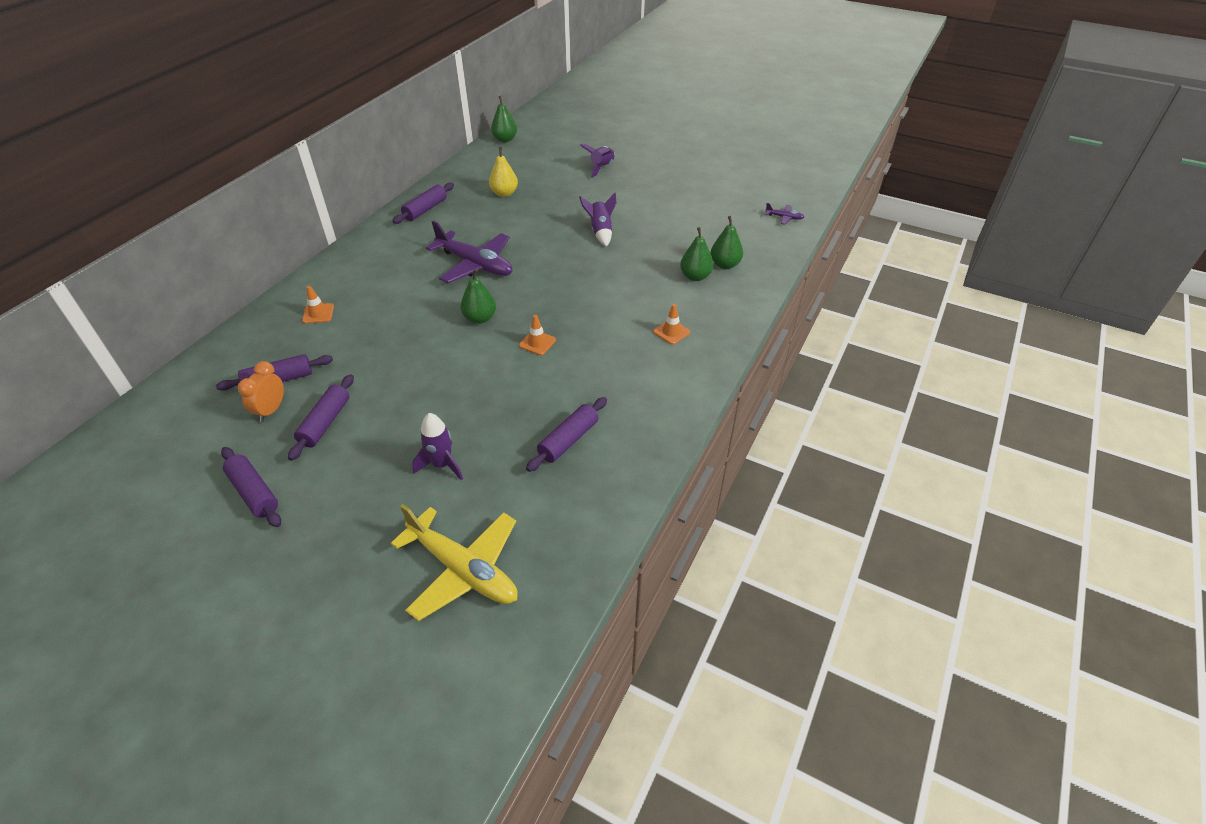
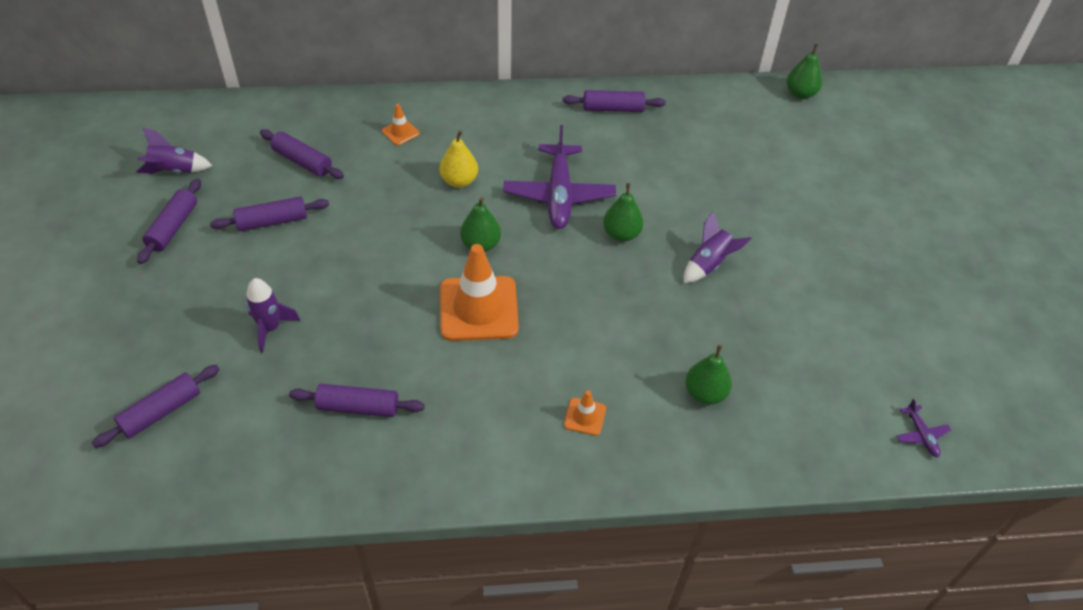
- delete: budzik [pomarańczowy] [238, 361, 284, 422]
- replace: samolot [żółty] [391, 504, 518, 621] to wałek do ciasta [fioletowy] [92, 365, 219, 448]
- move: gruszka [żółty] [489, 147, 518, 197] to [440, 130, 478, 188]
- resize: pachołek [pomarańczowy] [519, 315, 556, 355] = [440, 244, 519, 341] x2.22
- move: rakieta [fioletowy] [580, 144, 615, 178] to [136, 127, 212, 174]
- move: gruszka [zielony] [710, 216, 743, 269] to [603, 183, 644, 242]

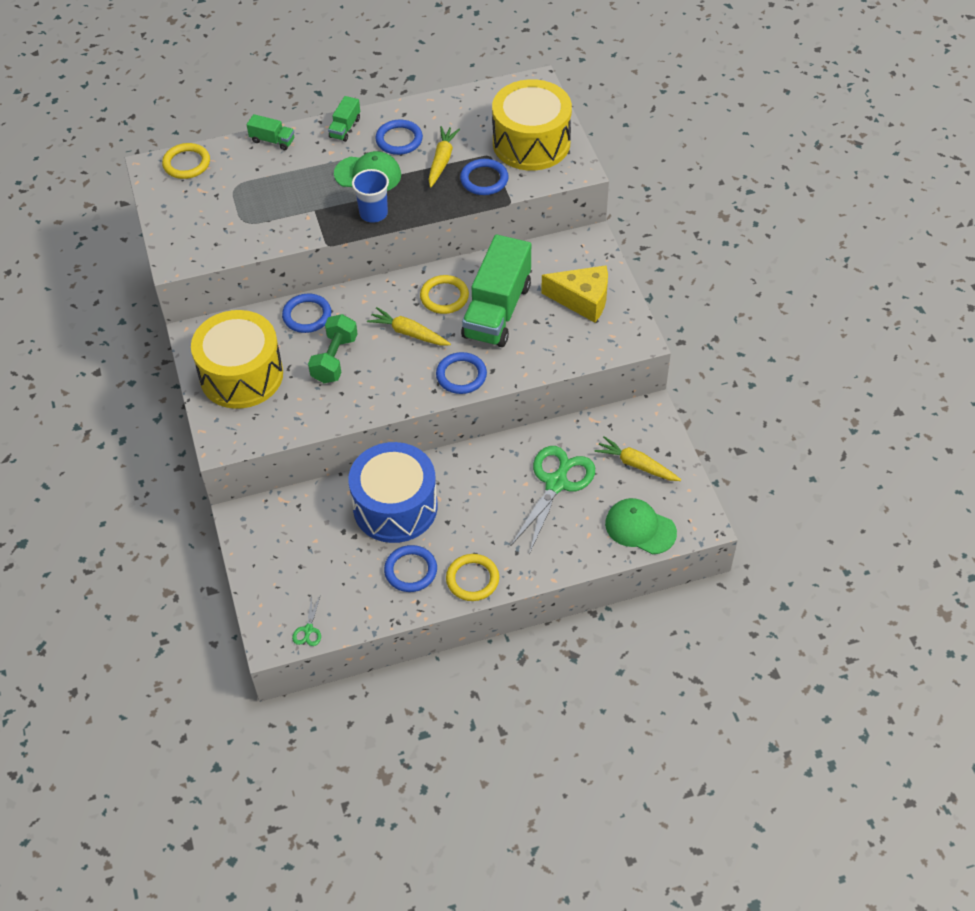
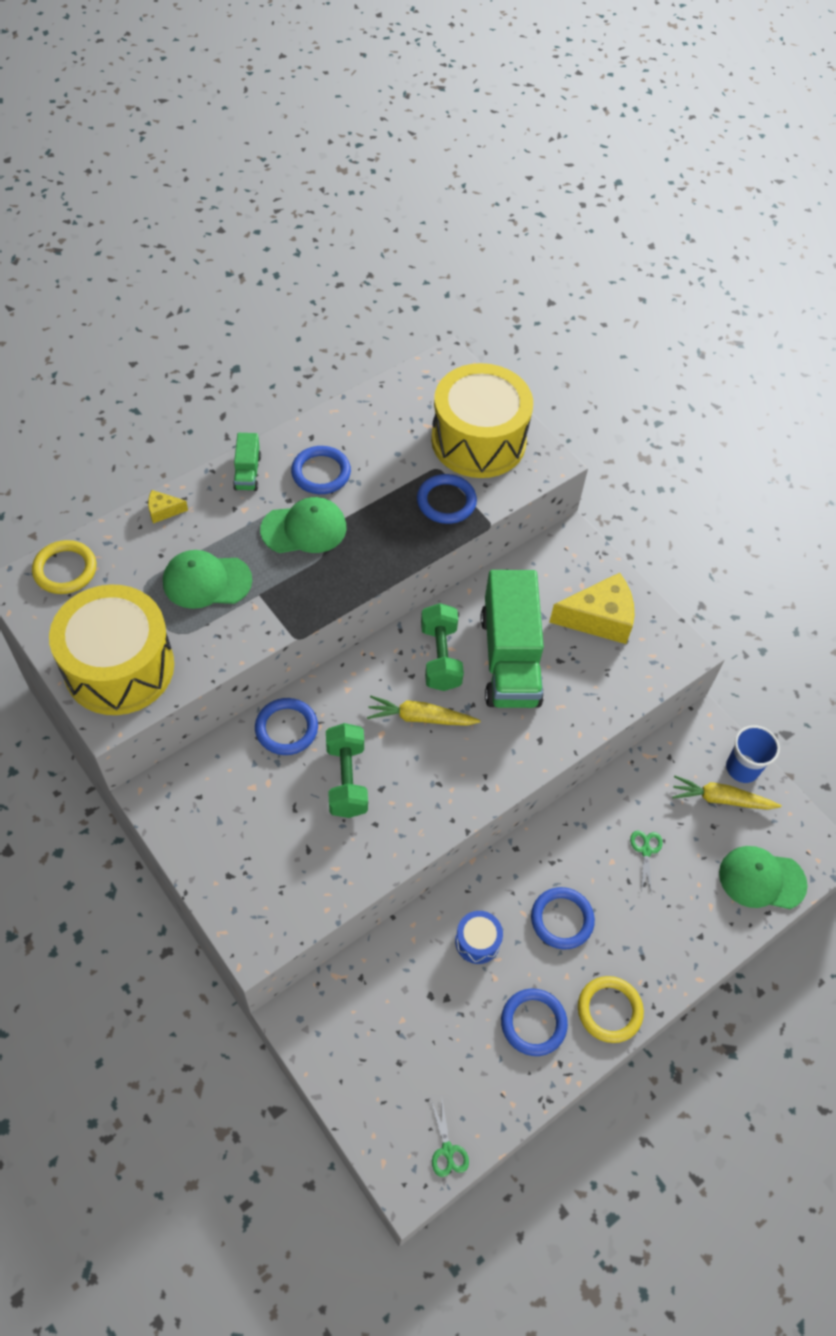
- move: bęben [żółty] [191, 310, 283, 409] to [49, 584, 174, 715]
- replace: ciężarówka [zielony] [247, 114, 294, 150] to ser [żółty] [148, 490, 188, 524]
- resize: bęben [niebieski] [348, 442, 438, 543] = [455, 911, 503, 964] x0.43
- move: szklanka [niebieski] [352, 169, 389, 223] to [726, 725, 780, 783]
- replace: pierścień [żółty] [420, 275, 469, 314] to hantel [zielony] [421, 603, 464, 691]
- delete: marchewka [żółty] [428, 126, 460, 188]
- move: pierścień [niebieski] [436, 352, 487, 394] to [531, 887, 595, 950]
- resize: nożyczki [zielony] [511, 446, 595, 554] = [630, 830, 663, 894] x0.43
- insert: czapka [zielony] [163, 550, 252, 609]

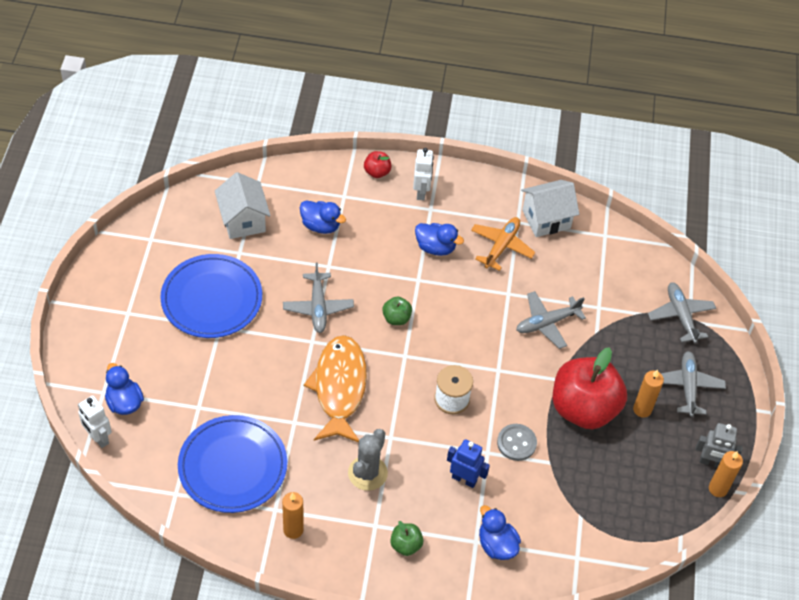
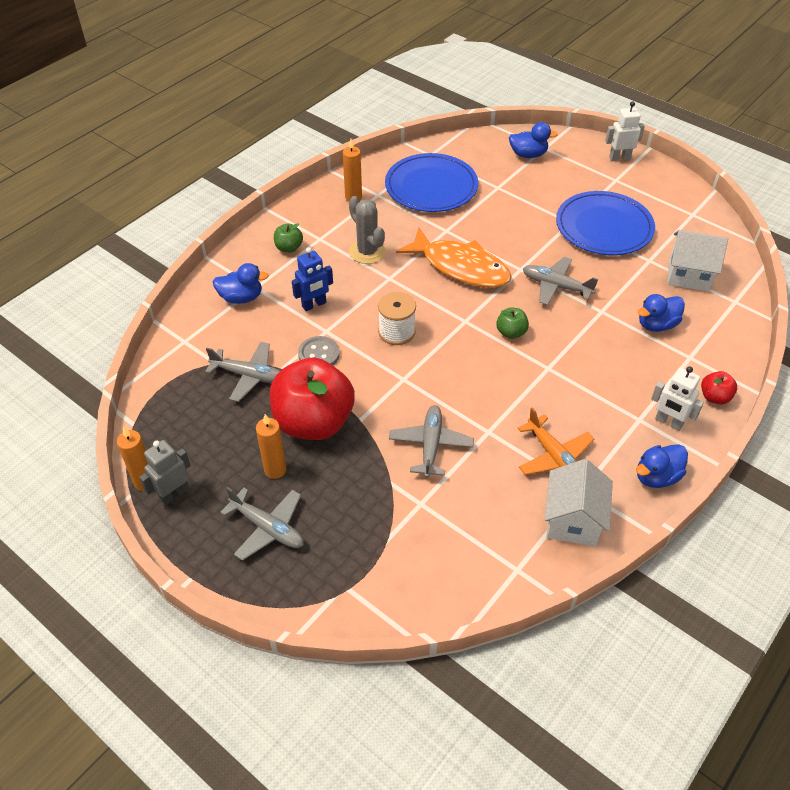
- move: robot [biały] [78, 396, 112, 448] to [605, 101, 645, 161]
- move: kaczka [niebieski] [415, 223, 464, 256] to [636, 444, 688, 488]
- move: samolot [szary] [648, 282, 716, 343] to [205, 342, 280, 402]

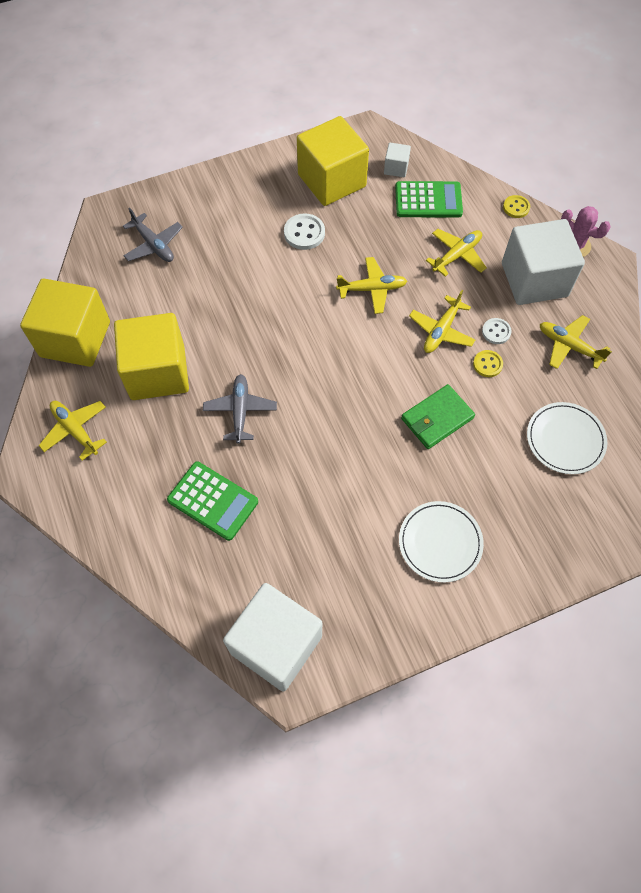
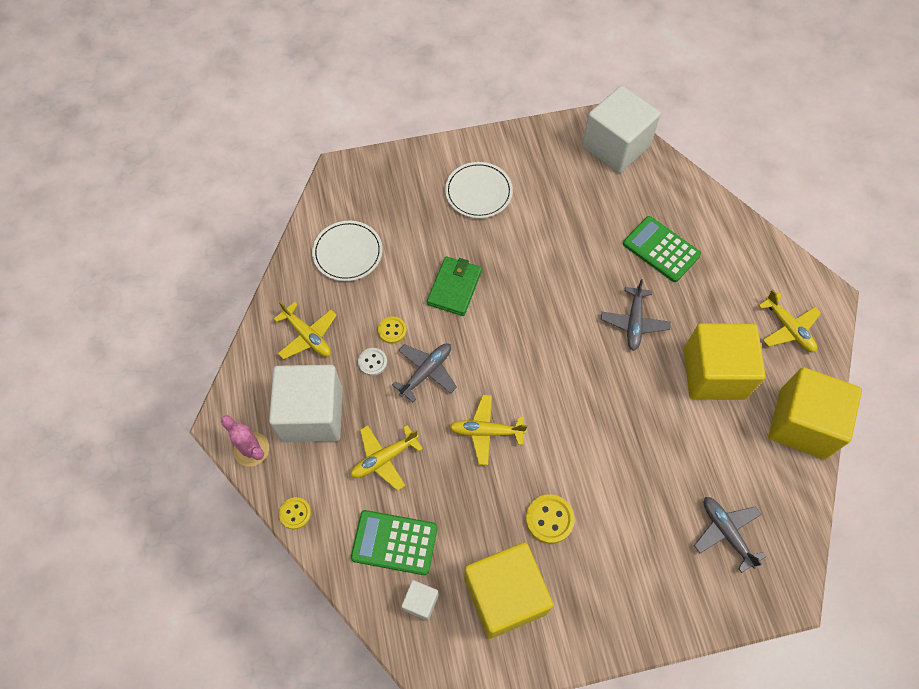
- recolor: guzik [biały] [284, 214, 325, 250] to guzik [żółty] [526, 494, 575, 544]
- rotate: portfel [zielony] [401, 384, 475, 449] = [427, 256, 482, 316] 45 degrees counterclockwise
- recolor: samolot [żółty] [409, 290, 475, 353] to samolot [szary] [392, 343, 457, 402]

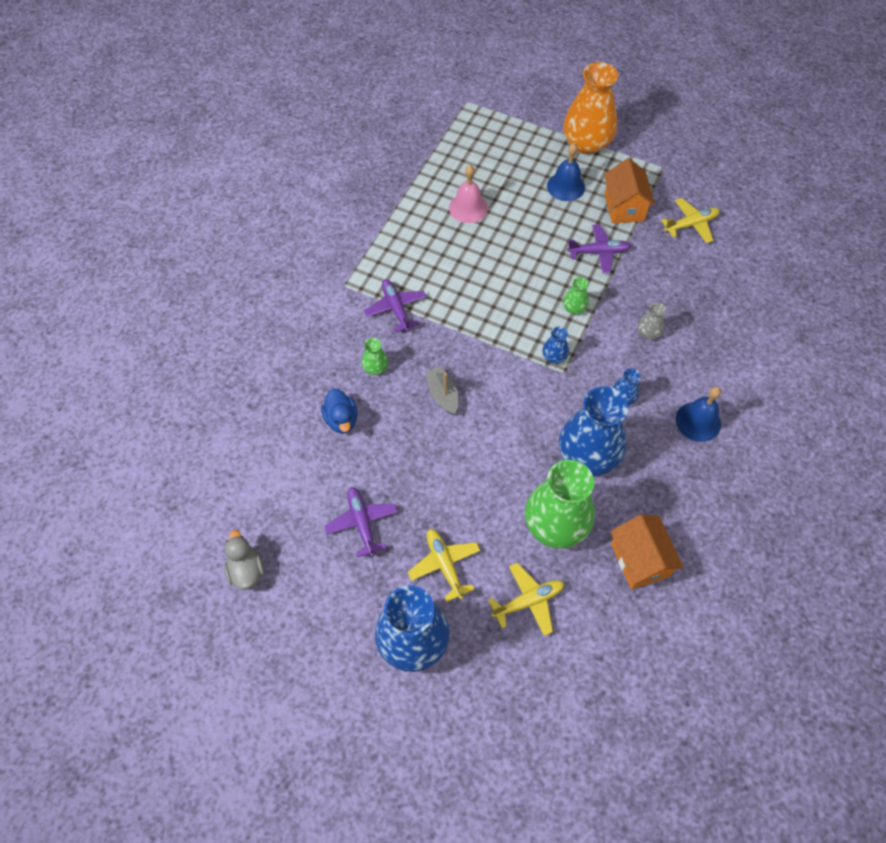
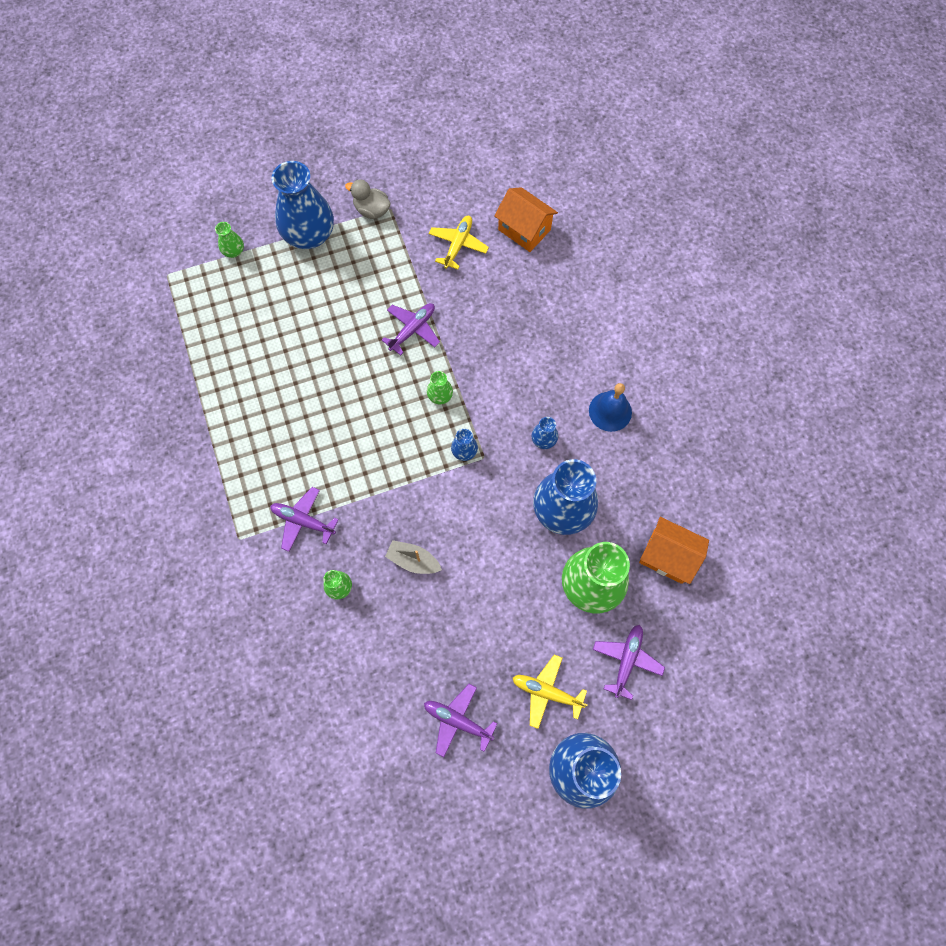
- move: kaczka [szary] [224, 530, 265, 590] to [345, 179, 391, 219]
- delete: kaczka [niebieski] [321, 388, 358, 434]
- delete: dzwonek [różowy] [449, 165, 488, 223]
- recolor: samolot [żółty] [488, 563, 564, 636] to samolot [fioletowy] [593, 625, 665, 700]
- delete: dzwonek [niebieski] [547, 143, 585, 201]
- recolor: wazon [pomarańczowy] [564, 62, 618, 155] to wazon [niebieski] [271, 161, 334, 249]
- move: domek [pomarańczowy] [604, 158, 655, 224] to [494, 187, 558, 252]
- delete: wazon [szary] [638, 302, 666, 340]
- insert: wazon [zielony] [215, 222, 244, 258]

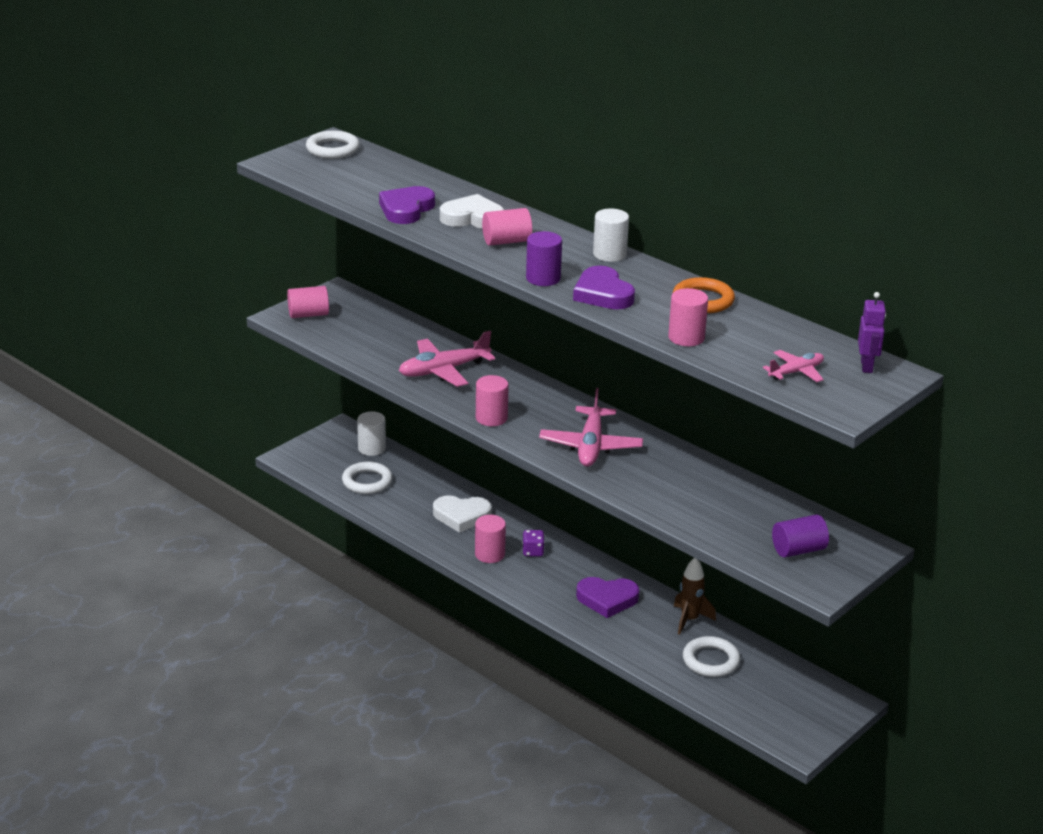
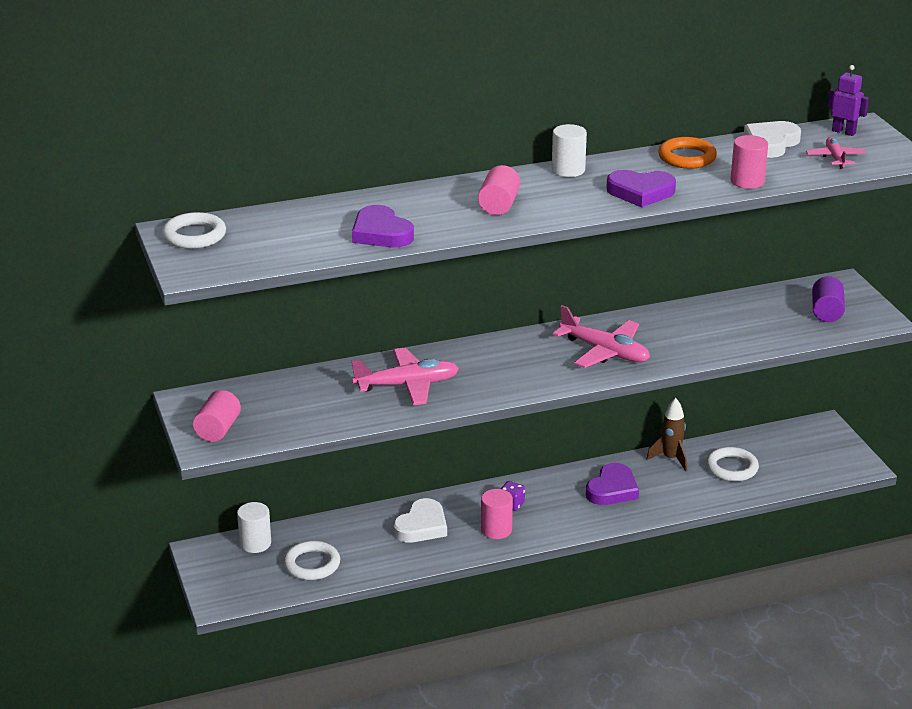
- rotate: samolot [różowy] [399, 331, 495, 387] = [352, 348, 459, 405] 105 degrees counterclockwise
- move: serce [biały] [440, 194, 505, 229] to [744, 121, 801, 158]
- delete: walec [różowy] [476, 375, 509, 426]
- delete: walec [fioletowy] [526, 231, 562, 286]

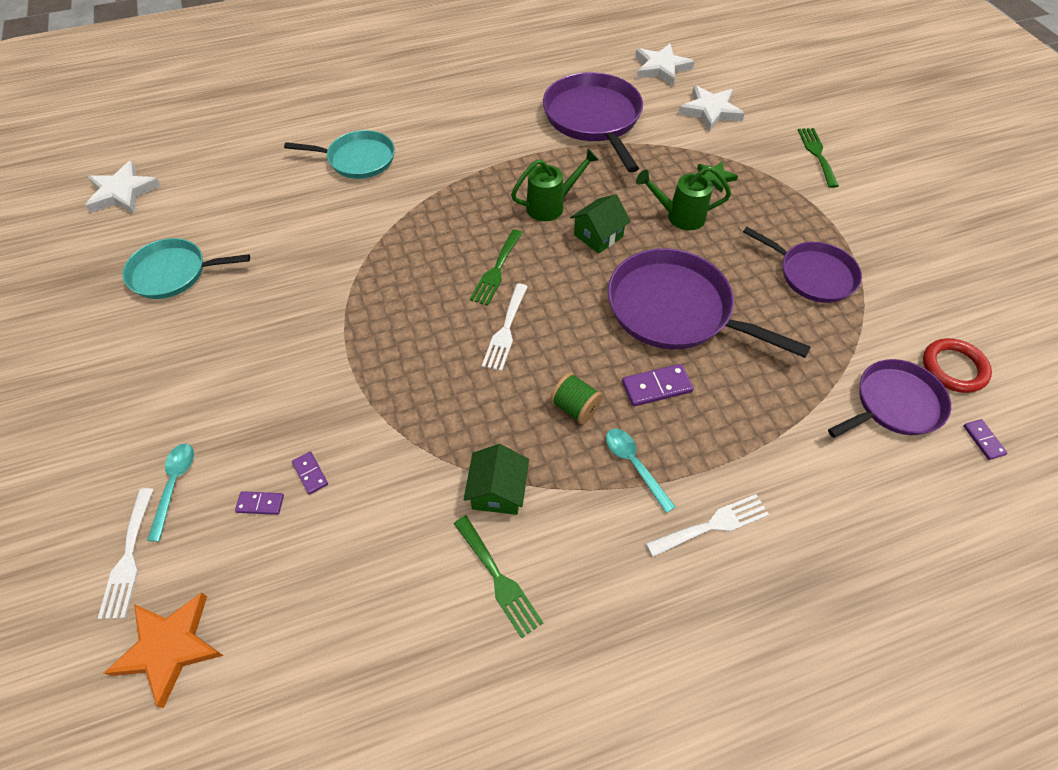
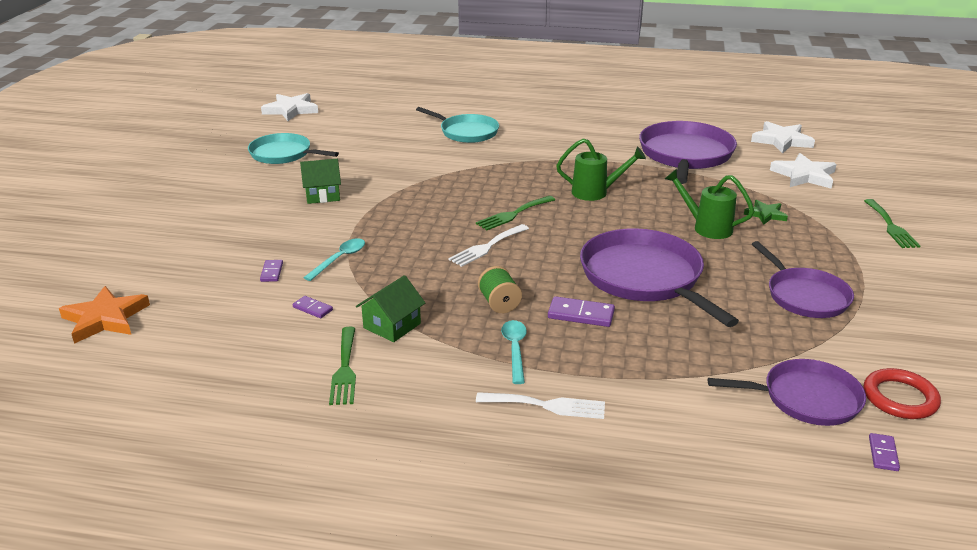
- delete: widelec [biały] [98, 488, 154, 619]
- move: łyżka [turkusowy] [147, 443, 194, 542] to [303, 239, 365, 281]
- move: kostka domina [fioletowy] [235, 491, 284, 515] to [293, 296, 333, 318]
- move: domek [zielony] [570, 194, 631, 254] to [300, 159, 341, 204]
- rotate: widelec [zielony] [798, 128, 839, 188] = [864, 199, 920, 248] 150 degrees clockwise

